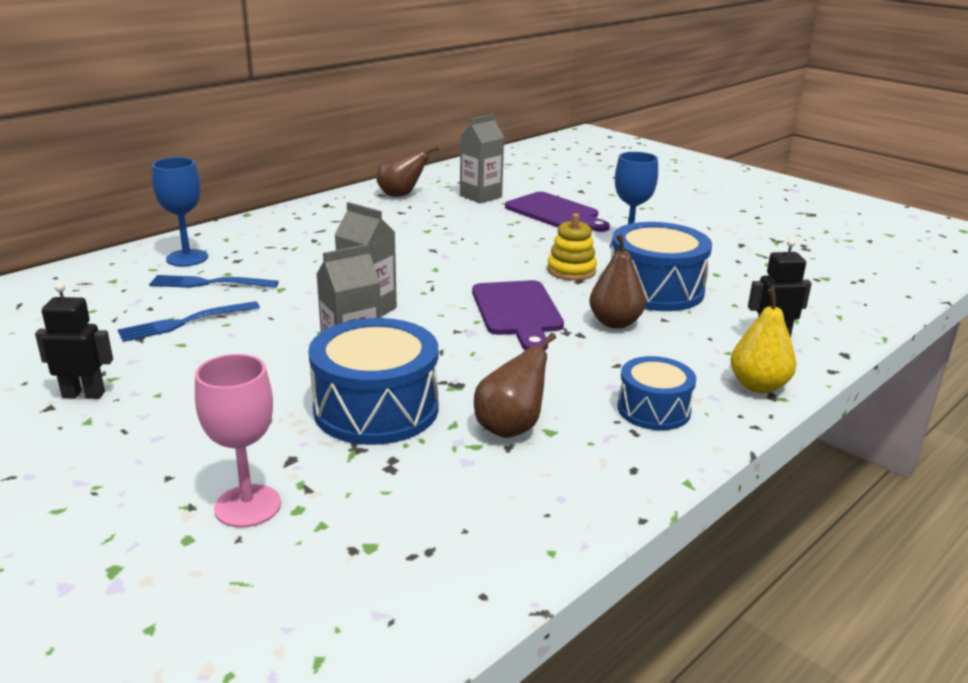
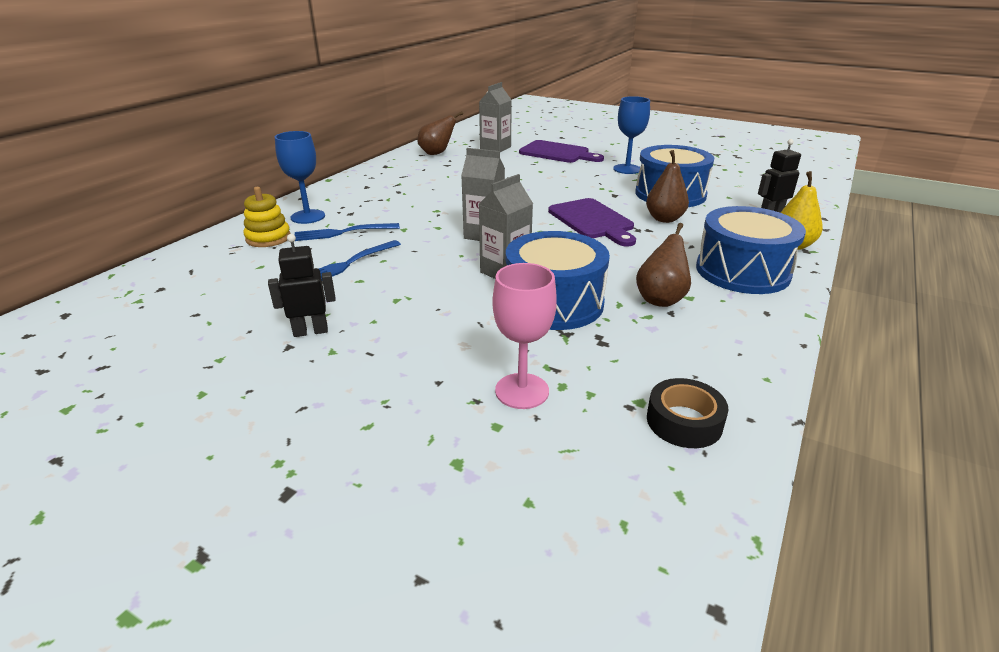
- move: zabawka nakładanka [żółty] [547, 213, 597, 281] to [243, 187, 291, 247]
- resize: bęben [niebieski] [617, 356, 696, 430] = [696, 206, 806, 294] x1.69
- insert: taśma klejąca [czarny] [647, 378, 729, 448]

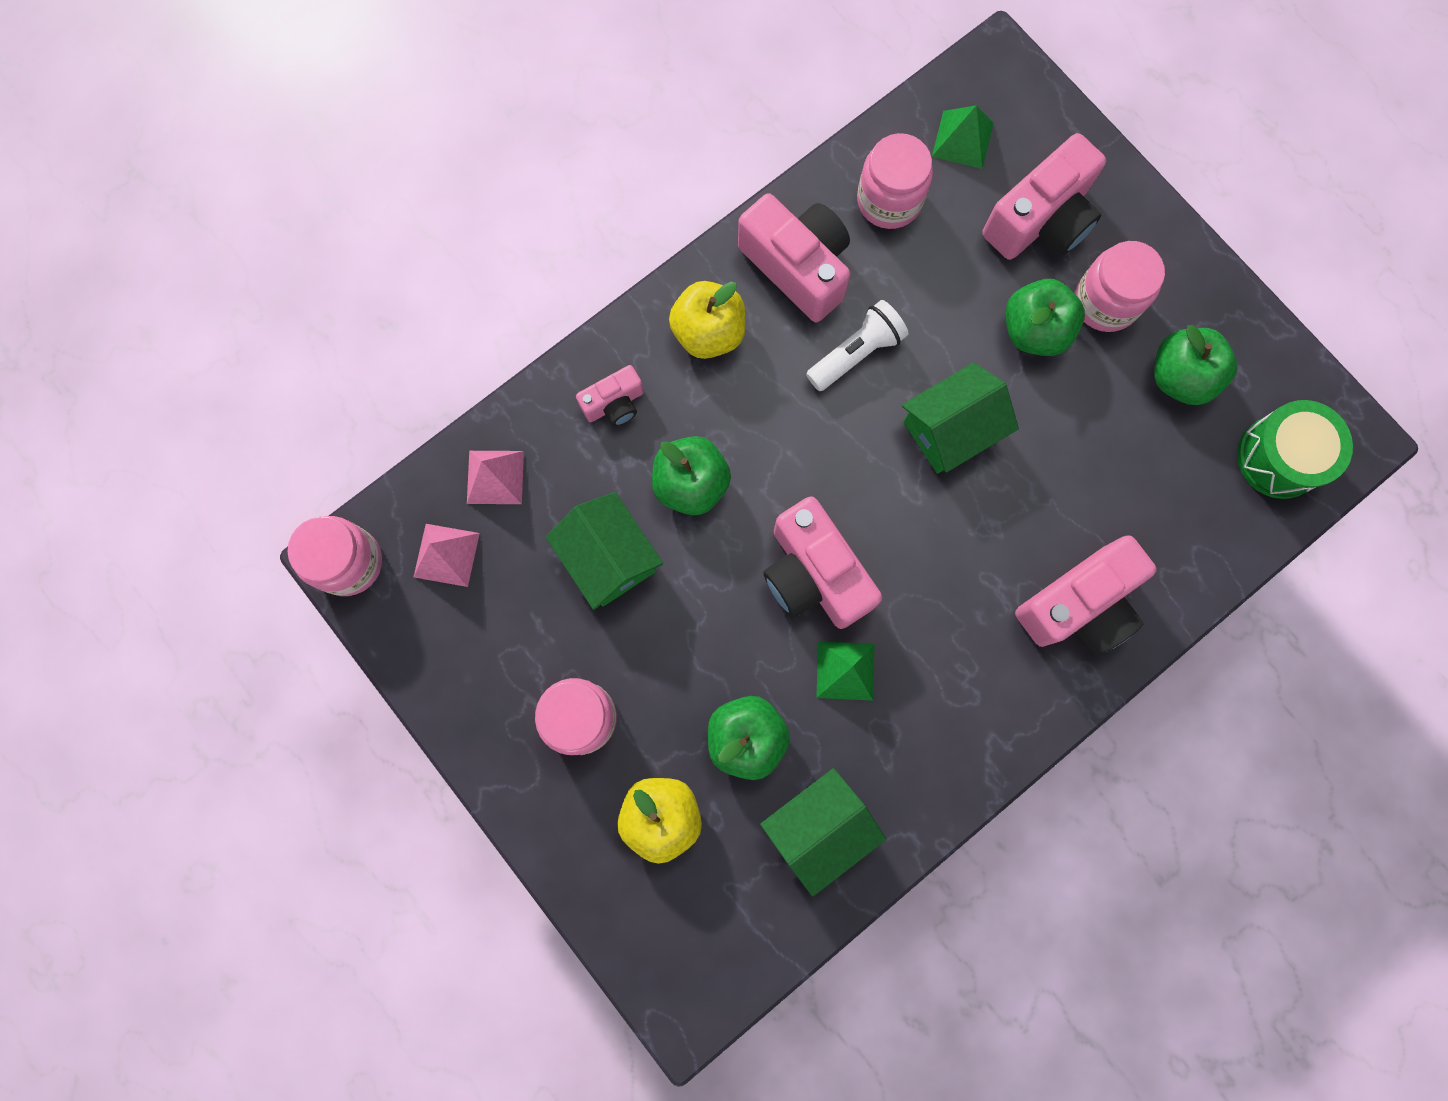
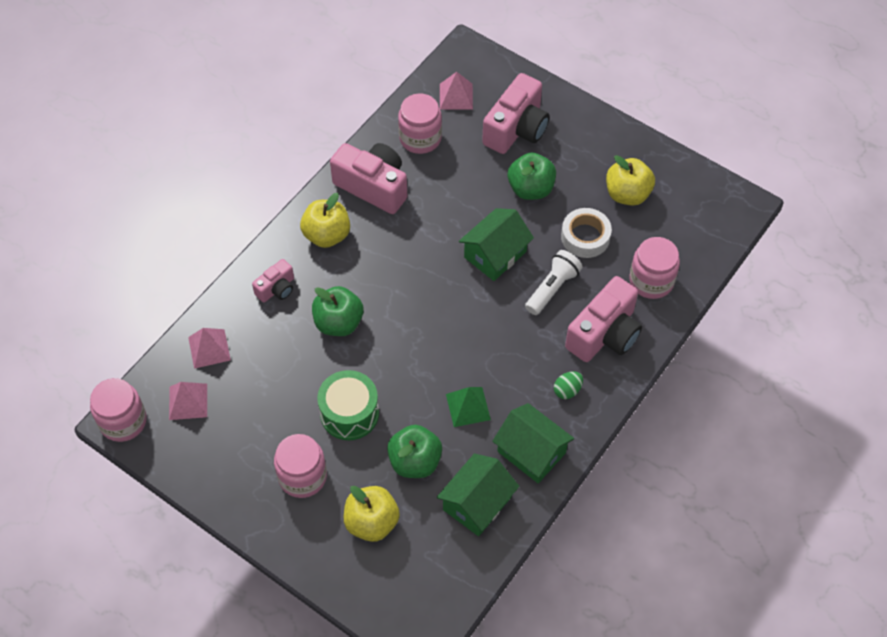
- move: domek [zielony] [546, 492, 663, 610] to [492, 403, 574, 483]
- delete: aparat fotograficzny [różowy] [763, 496, 882, 629]
- move: latarka [biały] [806, 300, 908, 391] to [525, 250, 583, 315]
- recolor: piramida [zielony] [932, 106, 994, 169] to piramida [różowy] [440, 72, 473, 110]
- move: słoik [różowy] [1075, 241, 1165, 332] to [629, 237, 680, 299]
- recolor: jabłko [zielony] [1154, 325, 1237, 405] to jabłko [żółty] [606, 155, 655, 206]
- move: bęben [zielony] [1237, 400, 1353, 499] to [317, 370, 379, 440]
- insert: jajko [zielony] [554, 371, 583, 399]
- insert: taśma klejąca [biały] [561, 208, 612, 258]

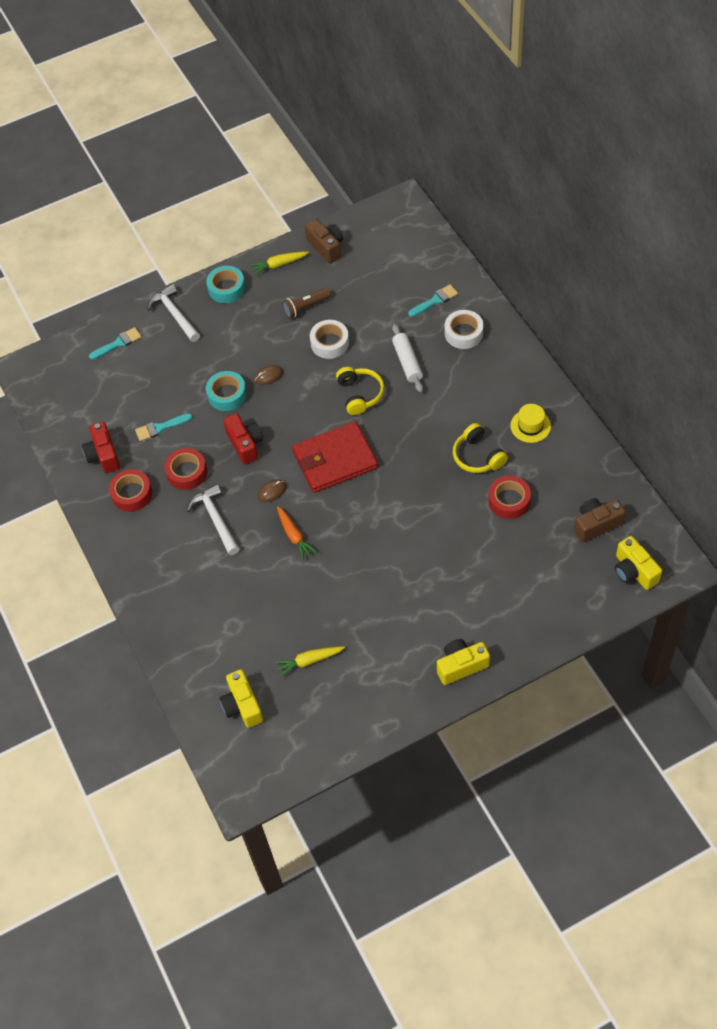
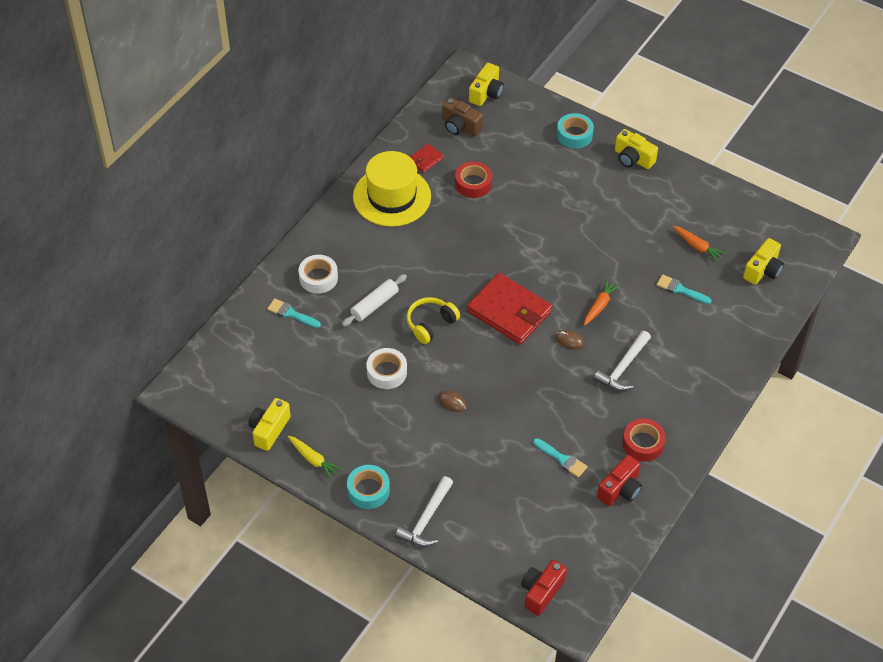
- move: pędzel [turkusowy] [89, 327, 142, 360] to [656, 274, 712, 304]
- delete: taśma klejąca [czerwony] [165, 448, 207, 490]
- move: taśma klejąca [turkusowy] [206, 371, 247, 411] to [557, 113, 594, 149]
- move: aparat fotograficzny [czerwony] [223, 413, 263, 464] to [521, 560, 567, 616]
- recolor: marchewka [żółty] [274, 646, 345, 677] to marchewka [pomarańczowy] [672, 226, 726, 263]
- delete: latarka [brązowy] [282, 288, 331, 319]
- recolor: aparat fotograficzny [brązowy] [305, 219, 343, 263] to aparat fotograficzny [żółty] [248, 398, 291, 451]
- delete: słuchawki [żółty] [453, 423, 508, 473]
- resize: kapelusz [żółty] [510, 404, 551, 443] = [353, 151, 431, 227] x2.11
- insert: portfel [czerwony] [410, 144, 444, 173]

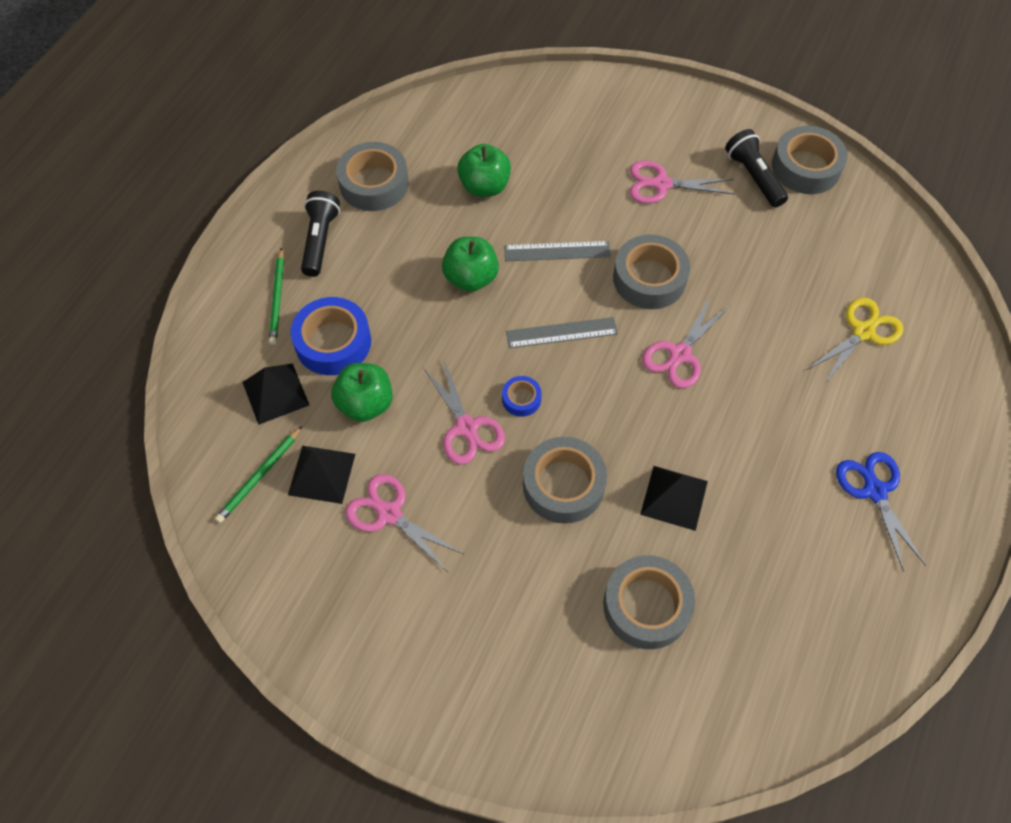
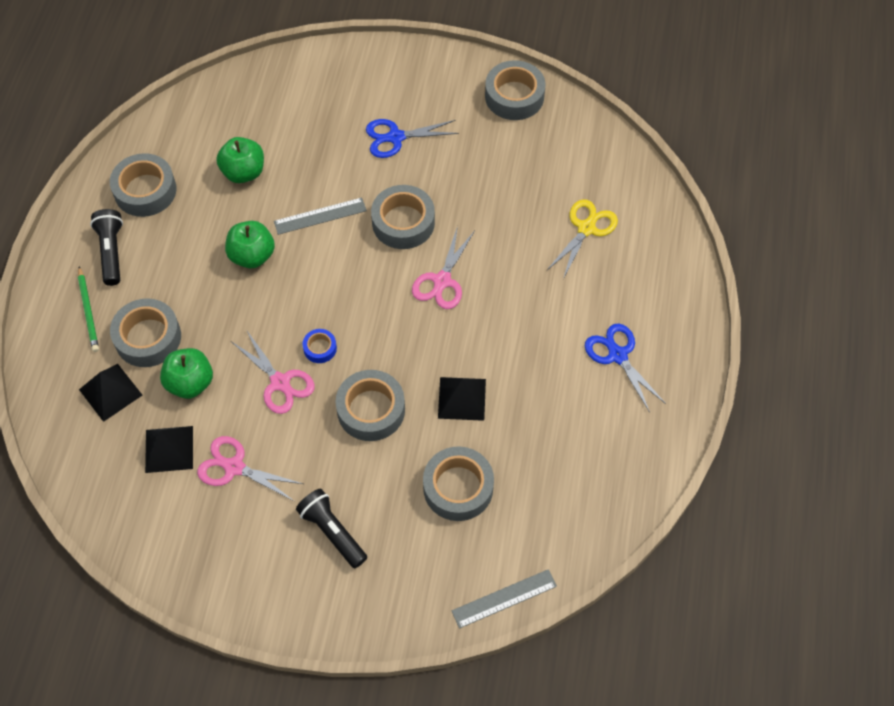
- delete: ołówek [zielony] [215, 426, 302, 523]
- recolor: taśma klejąca [niebieski] [291, 297, 371, 375] to taśma klejąca [szary] [110, 298, 181, 367]
- move: linijka [szary] [506, 317, 618, 348] to [452, 569, 557, 629]
- recolor: nożyczki [różowy] [630, 161, 734, 204] to nożyczki [niebieski] [366, 119, 459, 158]
- move: latarka [czarny] [725, 129, 788, 208] to [296, 488, 367, 568]

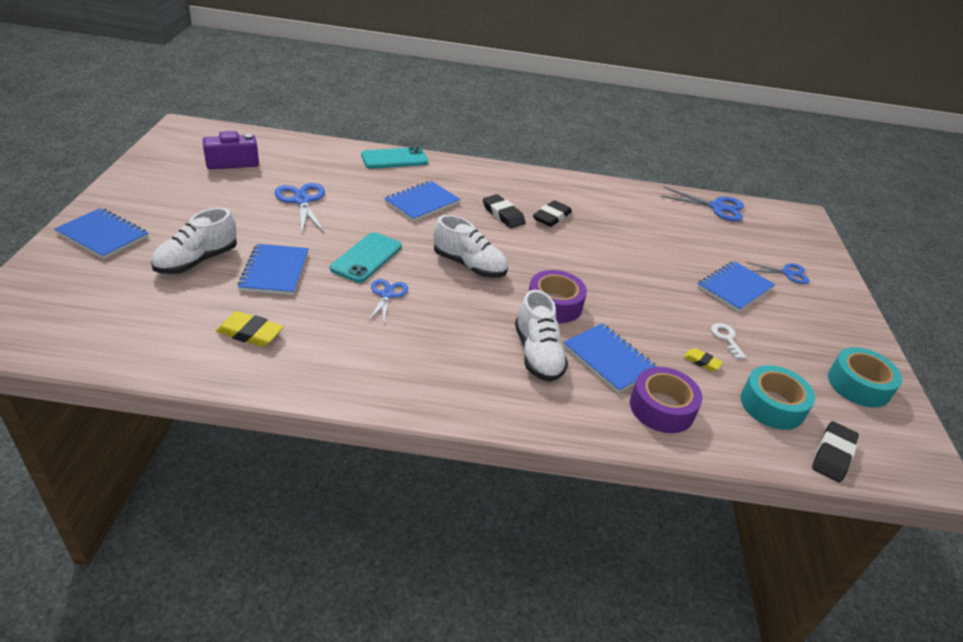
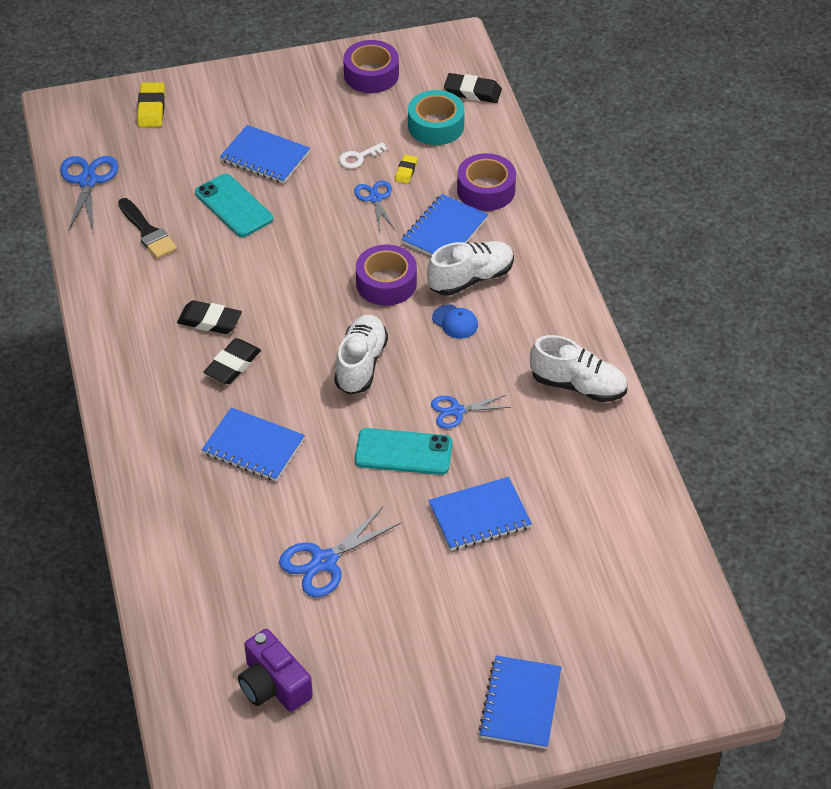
- move: but [biały] [151, 208, 237, 274] to [530, 335, 627, 402]
- move: gumka do mazania [żółty] [216, 311, 284, 347] to [137, 82, 165, 127]
- move: telefon [turkusowy] [361, 147, 428, 169] to [195, 174, 273, 237]
- move: nożyczki [niebieski] [746, 262, 809, 284] to [354, 180, 395, 230]
- recolor: taśma klejąca [turkusowy] [828, 347, 902, 408] to taśma klejąca [fioletowy] [343, 40, 399, 93]
- insert: pędzel [czarny] [118, 198, 177, 259]
- insert: czapka [niebieski] [432, 304, 478, 339]

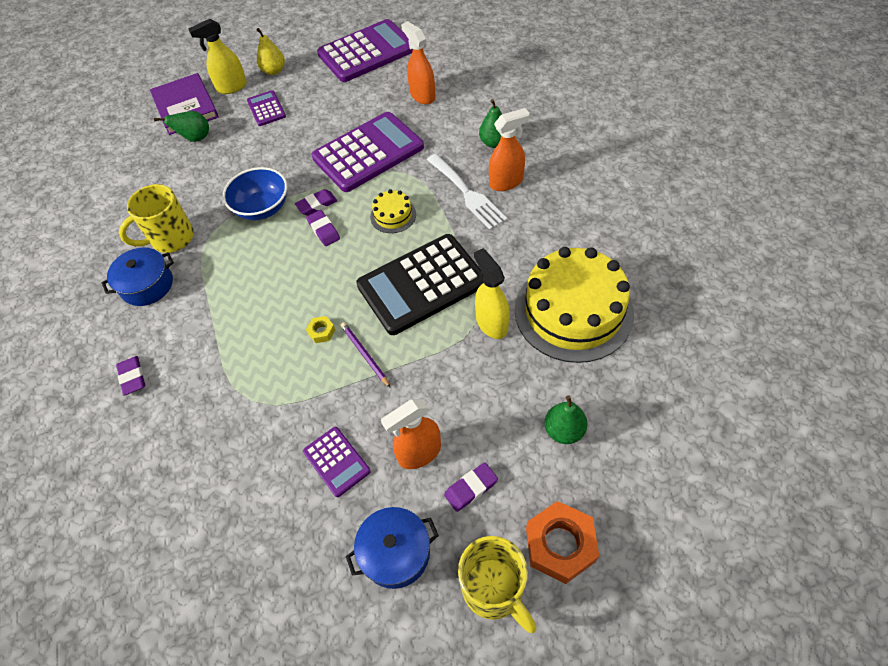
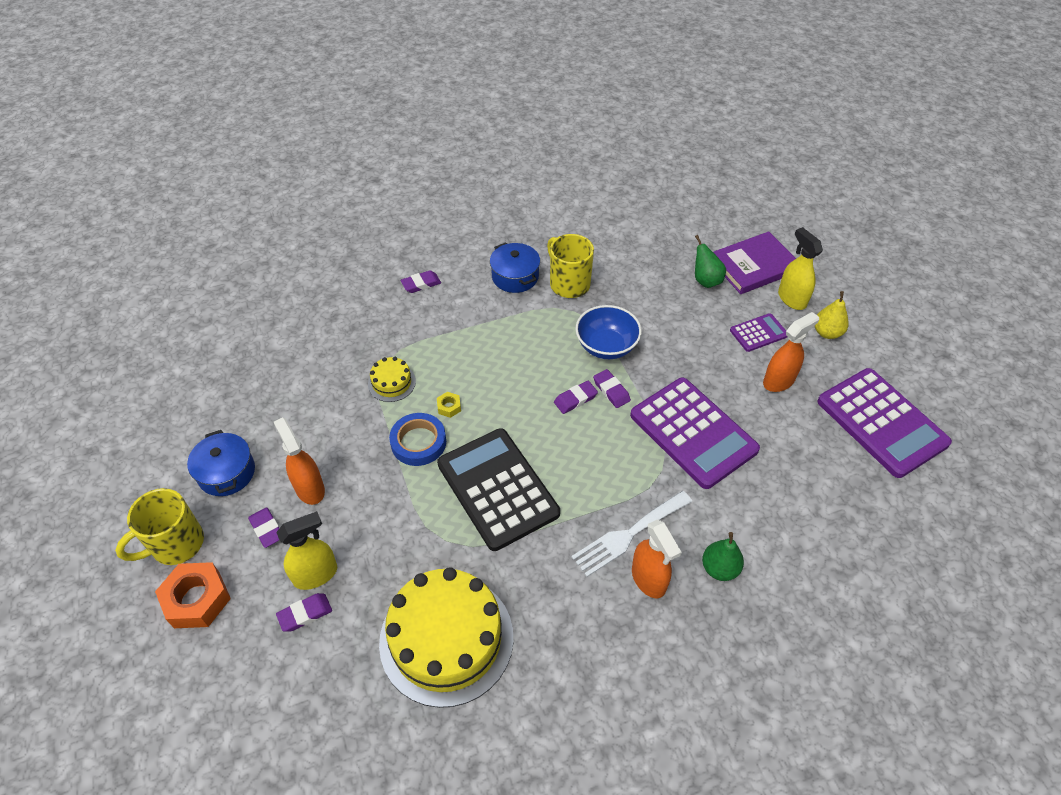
- delete: kalkulator [fioletowy] [303, 427, 371, 497]
- replace: ołówek [fioletowy] [341, 322, 391, 388] to taśma klejąca [niebieski] [389, 413, 446, 466]
- move: tort [żółty] [370, 189, 416, 233] to [368, 357, 416, 402]
- move: spryskiwacz [pomarańczowy] [401, 21, 436, 104] to [763, 312, 819, 392]
- move: spryskiwacz [żółty] [474, 248, 510, 339] to [276, 511, 337, 590]
- replace: gruszka [zielony] [544, 395, 588, 444] to gumka do mazania [fioletowy] [276, 593, 332, 632]

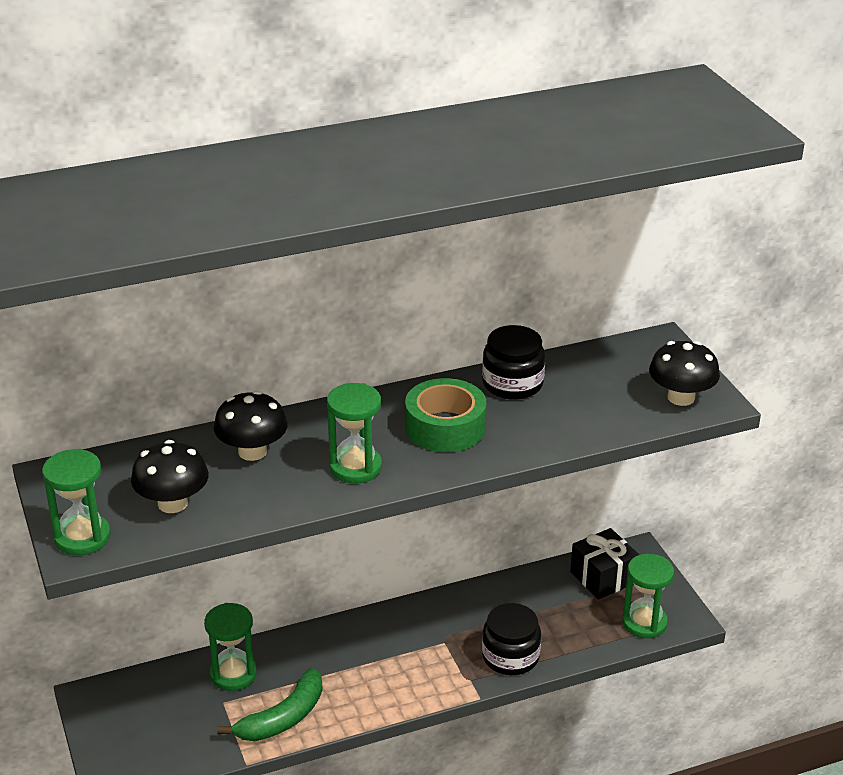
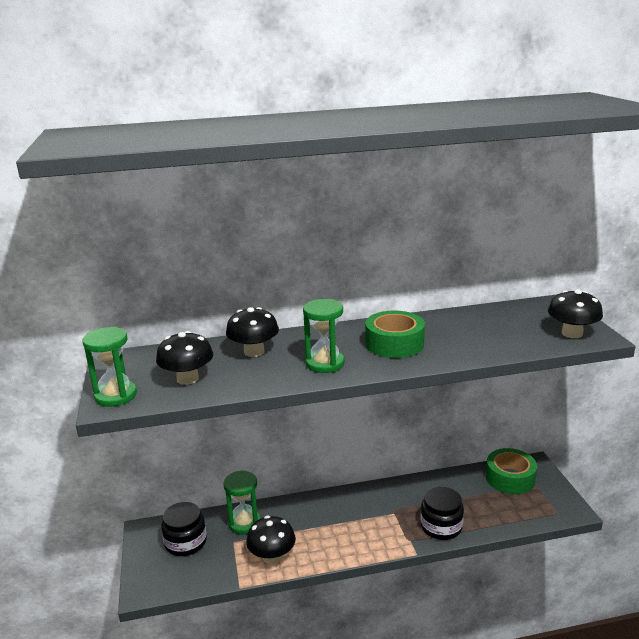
- replace: banan [zielony] [217, 667, 323, 741] to grzyb [czarny] [246, 516, 296, 564]
- move: słoik [czarny] [482, 325, 545, 400] to [161, 502, 207, 556]
- replace: prezent [czarny] [570, 528, 639, 600] to taśma klejąca [zielony] [486, 448, 537, 494]
- delete: klepsydra [zielony] [622, 554, 674, 638]

